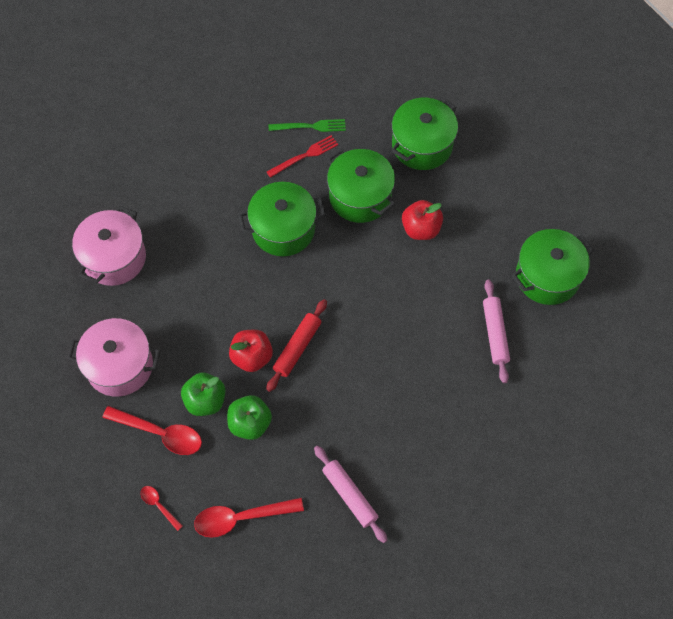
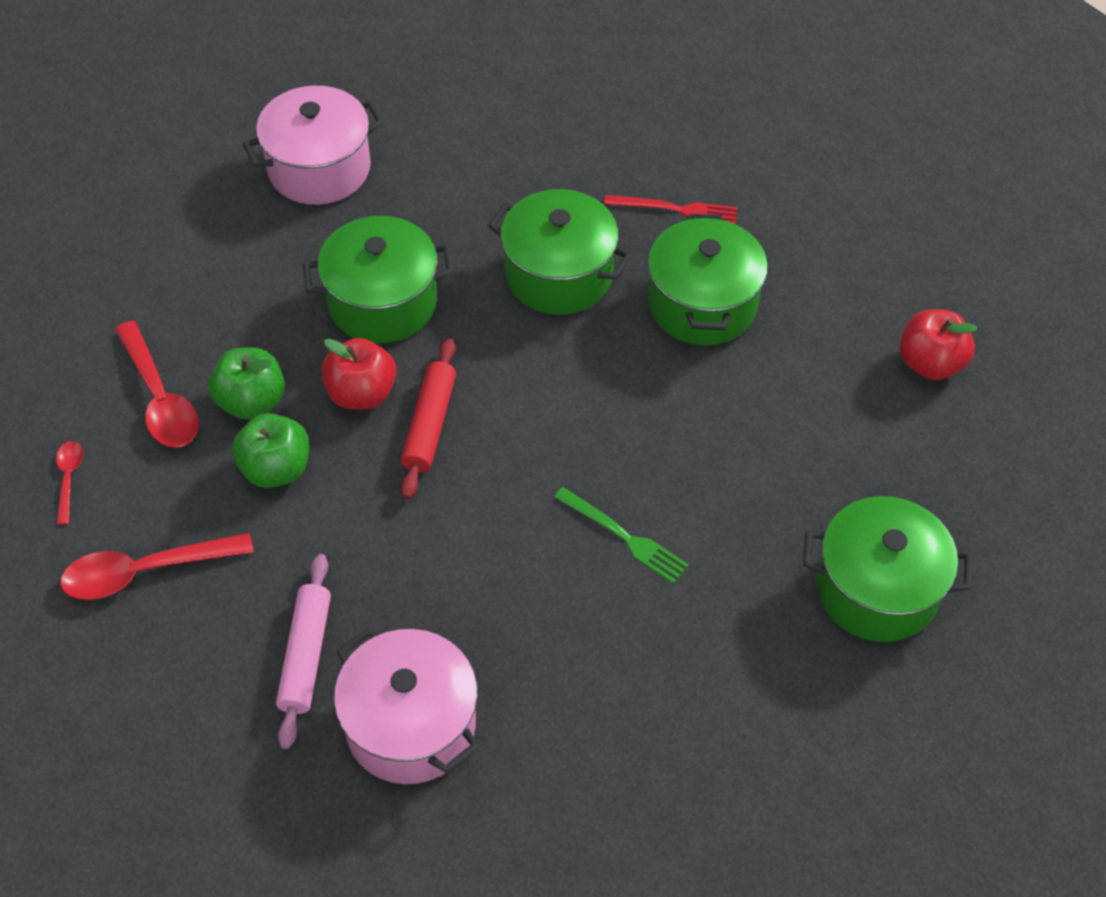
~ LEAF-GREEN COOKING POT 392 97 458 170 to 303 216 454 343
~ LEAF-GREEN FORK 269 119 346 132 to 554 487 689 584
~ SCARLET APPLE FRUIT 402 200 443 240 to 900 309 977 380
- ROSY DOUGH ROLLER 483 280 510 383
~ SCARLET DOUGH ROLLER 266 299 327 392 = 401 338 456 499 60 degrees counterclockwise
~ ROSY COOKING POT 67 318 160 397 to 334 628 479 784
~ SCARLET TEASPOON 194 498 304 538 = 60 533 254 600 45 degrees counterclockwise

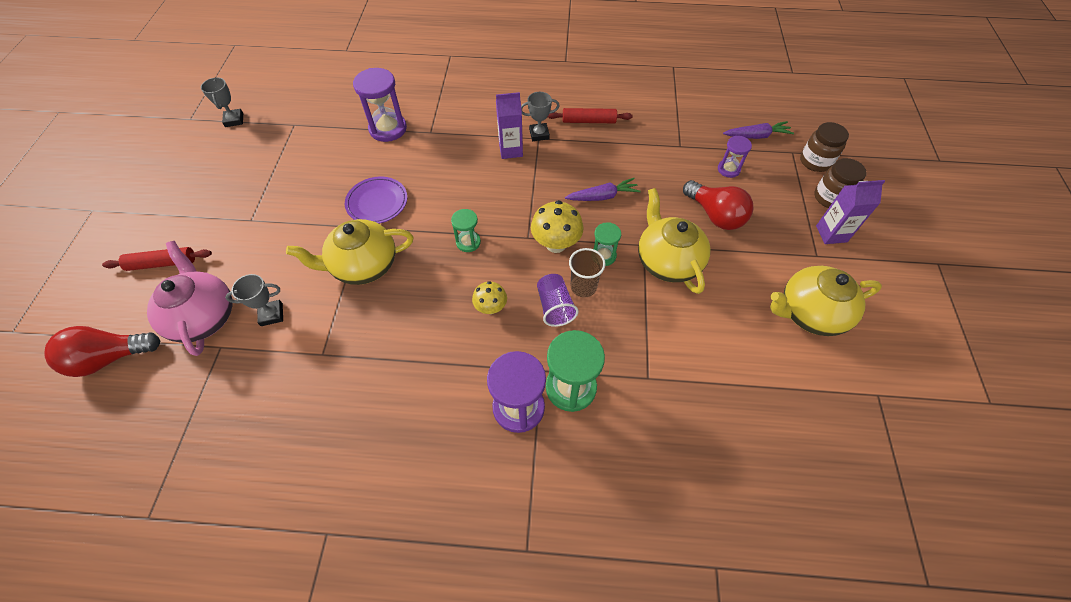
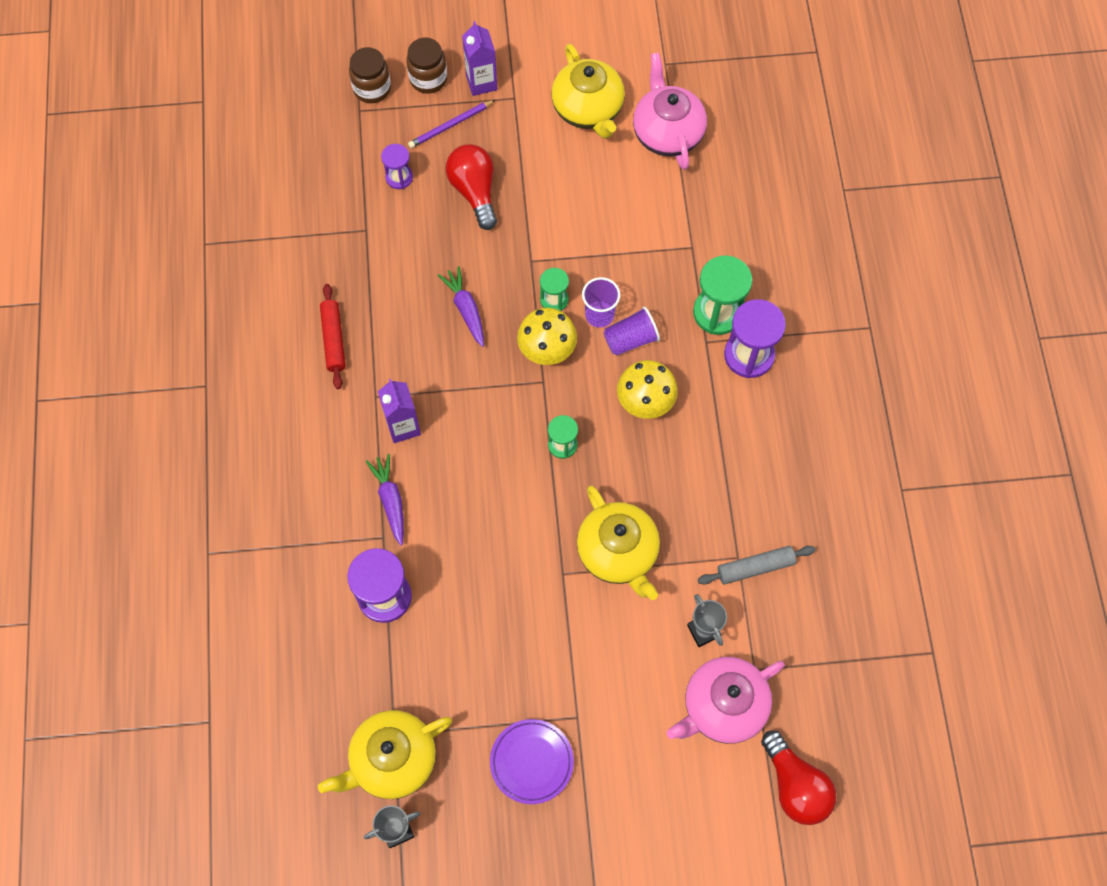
- GRAY PRIZE CUP 521 92 560 141
~ VIOLET ROOT VEGETABLE 723 121 794 139 to 365 454 404 545
~ VIOLET PLATE 345 177 407 224 to 490 719 574 804
~ SCARLET LIGHT BULB 683 180 753 230 = 446 144 497 230 60 degrees counterclockwise
~ BRIGHT YELLOW CHINA TEAPOT 638 188 711 294 to 318 710 452 799
- SCARLET DOUGH ROLLER 102 247 212 271
~ DARK BROWN CUP 569 248 606 297 to VIOLET CUP 582 277 620 328
~ BRIGHT YELLOW TOADSTOOL 472 281 507 314 = 617 360 678 419 x1.60
+ ROSY CHINA TEAPOT 633 52 707 170
+ VIOLET WOODEN PENCIL 408 100 495 148
+ GRAY DOUGH ROLLER 698 546 816 585

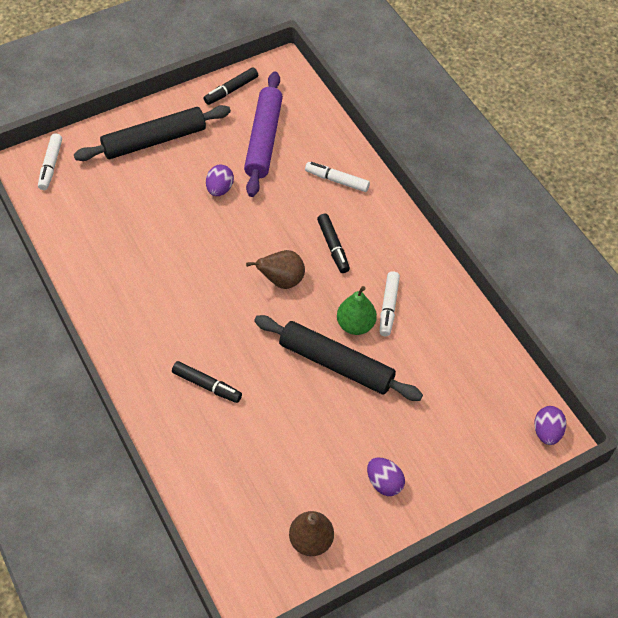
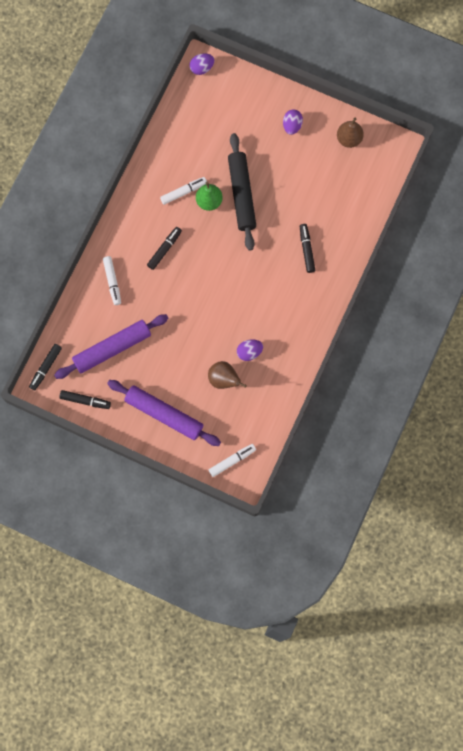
~ BLACK DOUGH ROLLER 74 105 231 161 to VIOLET DOUGH ROLLER 107 380 221 446
~ VIOLET EGG SHAPE 206 165 234 196 to 237 339 263 361
~ DARK BROWN PEAR 246 250 305 289 to 208 361 247 389
+ BLACK MARKER 29 344 62 390

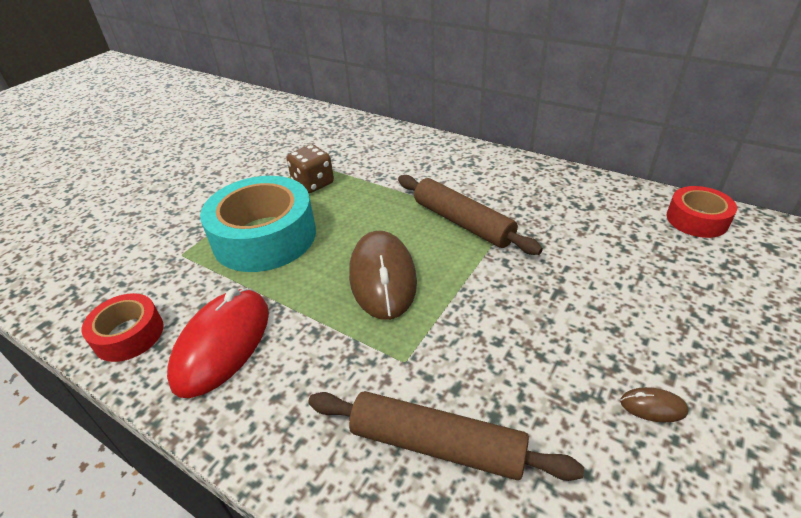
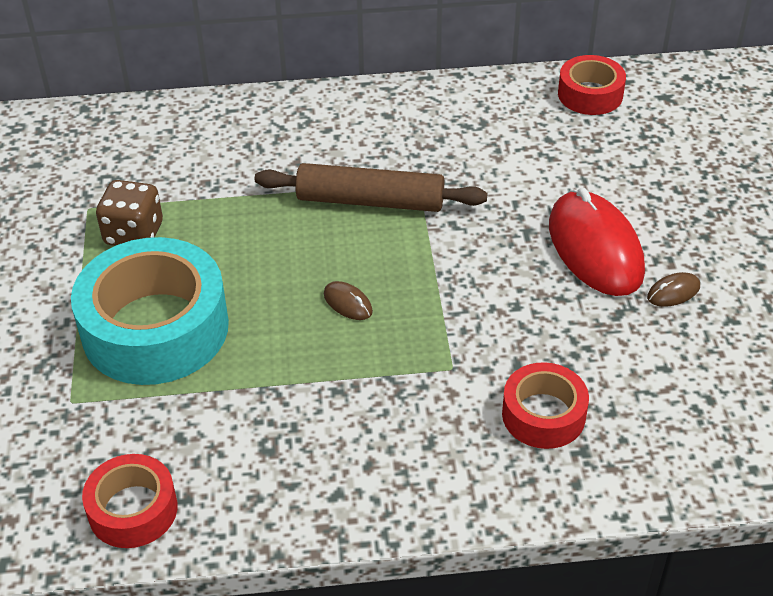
~ DARK BROWN MOUSE 349 231 417 320 = 324 281 373 320 x0.41
~ SCARLET MOUSE 167 288 269 398 to 549 188 645 296
~ DARK BROWN DOUGH ROLLER 308 391 584 481 to SCARLET STICKY TAPE 502 362 589 449

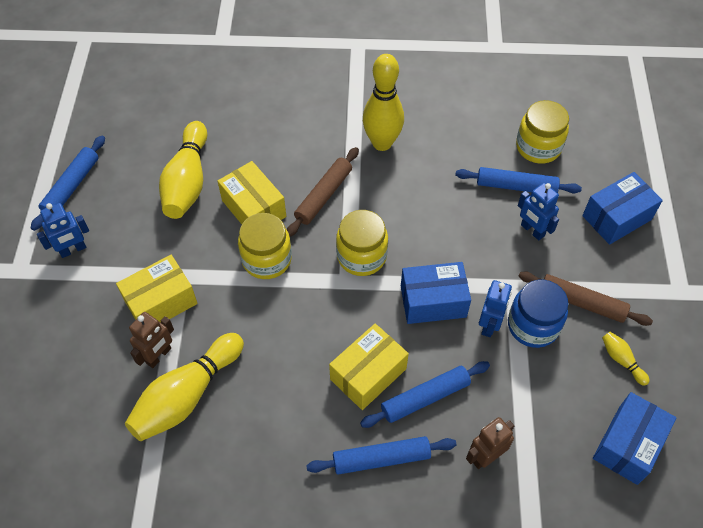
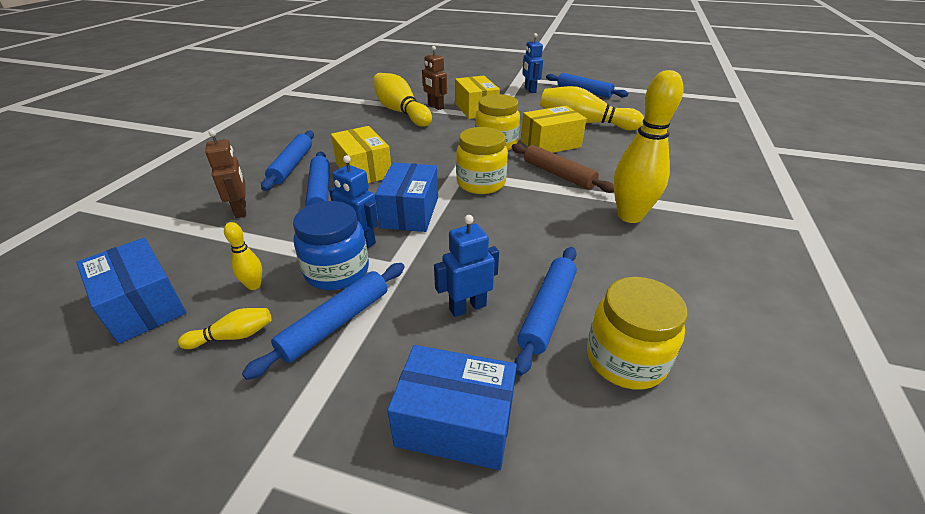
~ ROYAL BLUE BOX 582 172 663 245 = 387 345 517 470 60 degrees counterclockwise
~ DARK BROWN DOUGH ROLLER 518 271 653 326 to ROYAL BLUE DOUGH ROLLER 242 263 405 380
+ BRIGHT YELLOW TENPIN 224 222 262 290

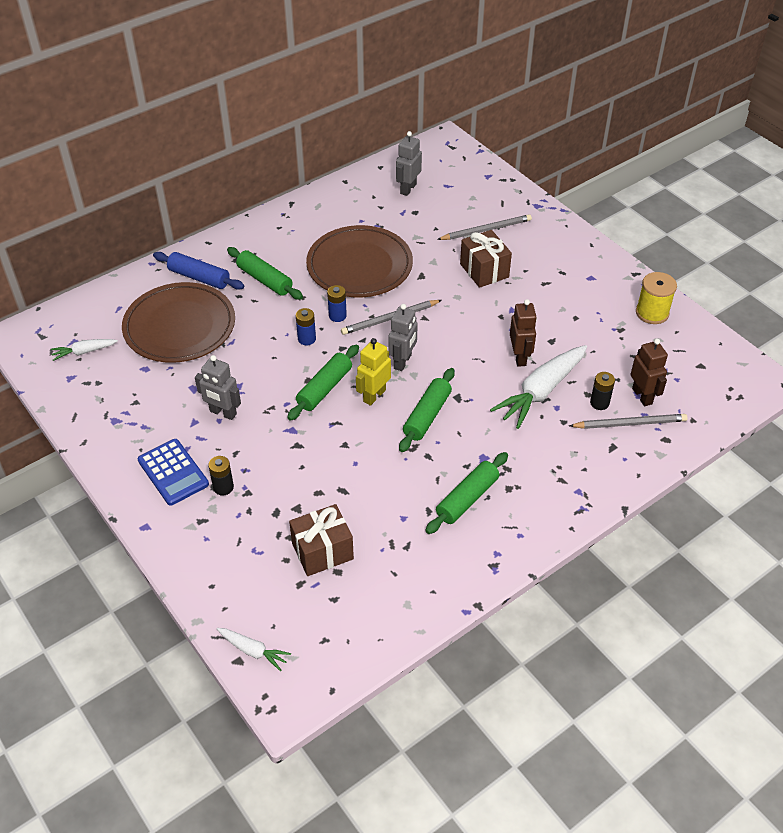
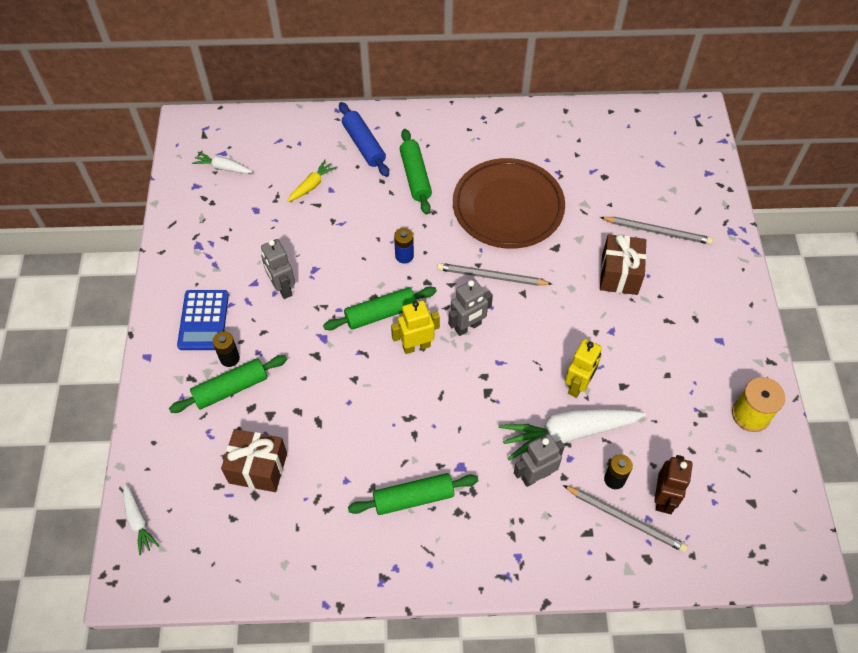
~ GRAY ROBOT 396 131 422 196 to 514 434 565 487
~ DARK BROWN PLATE 122 282 235 363 to BRIGHT YELLOW ROOT VEGETABLE 287 159 337 202
- ROYAL BLUE AA BATTERY 327 285 347 322
~ DARK BROWN ROBOT 510 299 537 367 to BRIGHT YELLOW ROBOT 565 339 602 398
~ LEAF-GREEN DOUGH ROLLER 399 368 455 452 to 169 355 287 413

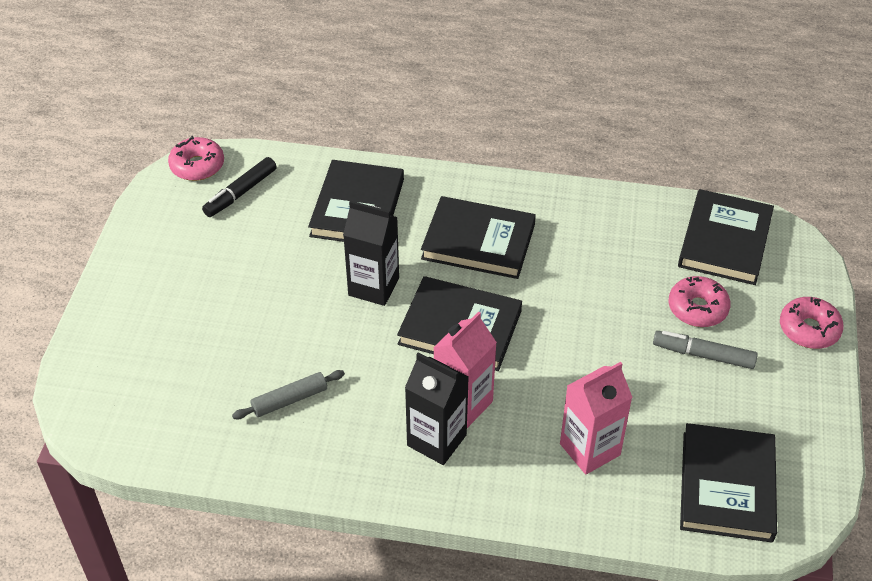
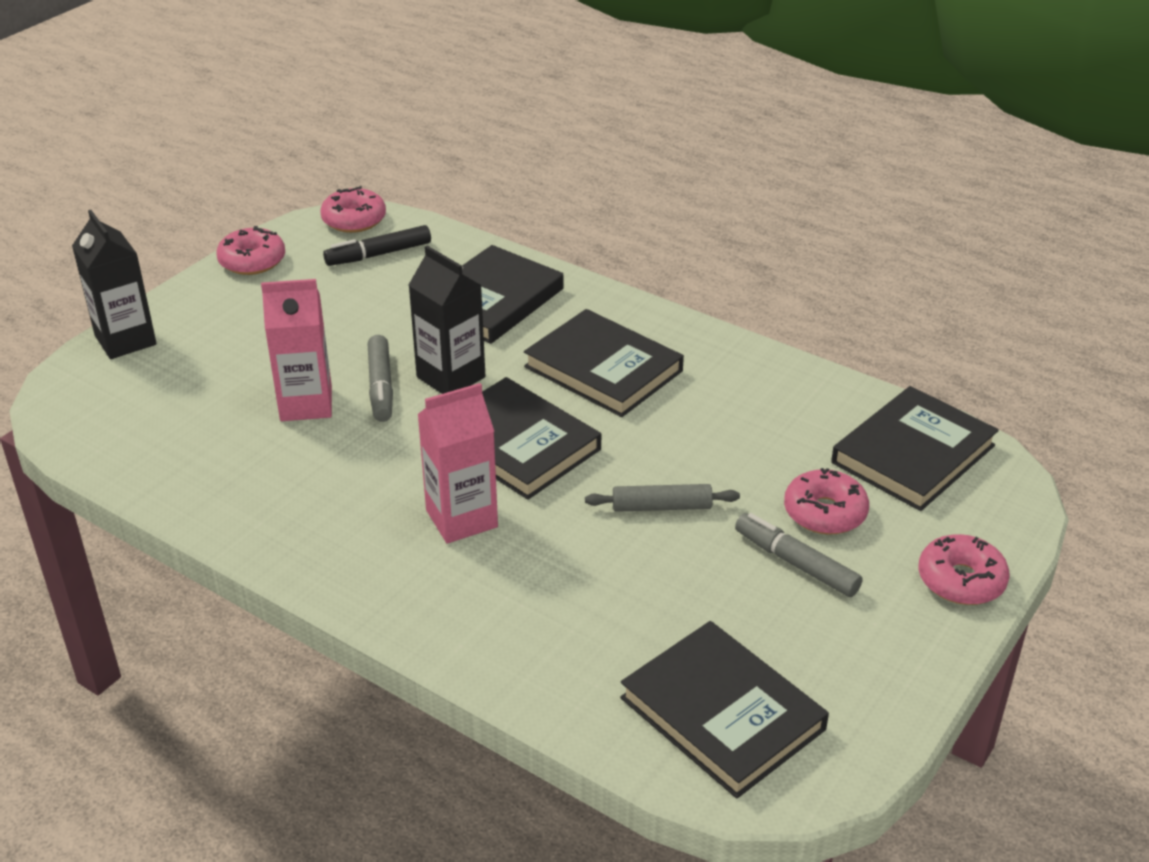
~ BLACK JUICE CARTON 405 353 469 465 to 72 210 157 359
~ ROSY JUICE CARTON 560 362 633 475 to 261 279 332 421
~ GRAY DOUGH ROLLER 232 370 345 419 to 585 484 740 512
~ BLACK HARDCOVER 680 423 777 542 = 620 621 829 798 75 degrees counterclockwise
+ ROSY DONUT 216 226 285 275
+ GRAY MARKER 367 335 393 422

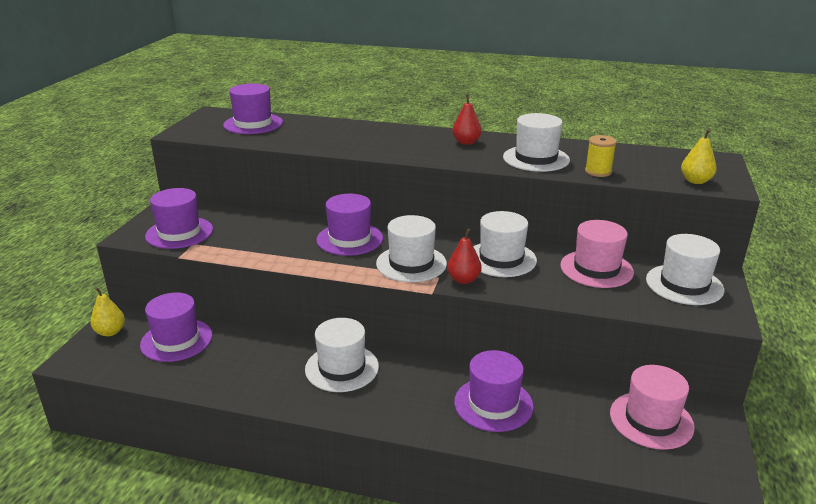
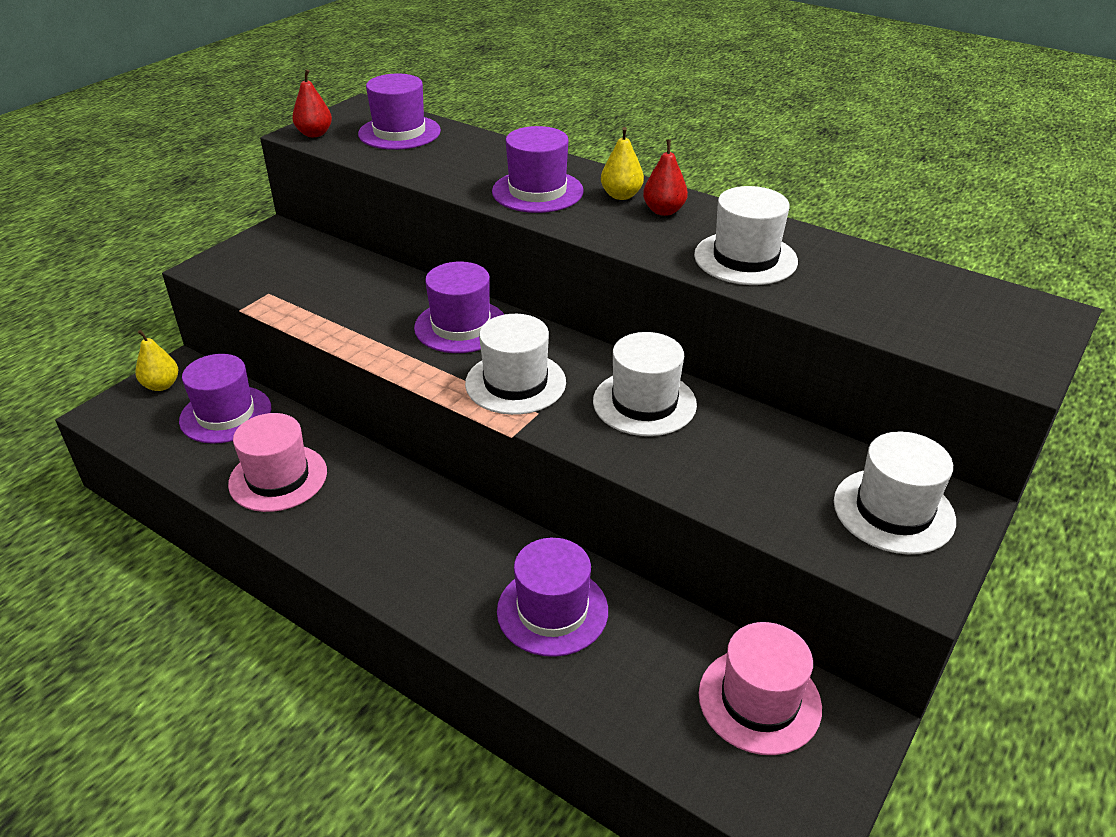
~ BRIGHT YELLOW PEAR 681 129 717 184 to 601 127 644 200
- BRIGHT YELLOW BOBBIN 585 135 617 177
~ VIOLET TALL HAT 145 188 213 249 to 492 126 584 213
~ ROSY TALL HAT 560 220 634 288 to 228 413 327 512
~ SCARLET PEAR 447 228 481 284 to 292 69 332 137
- WHITE TALL HAT 305 318 379 392

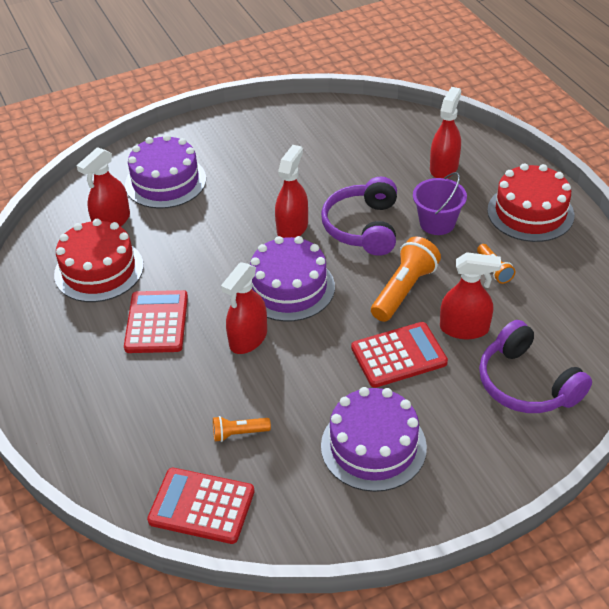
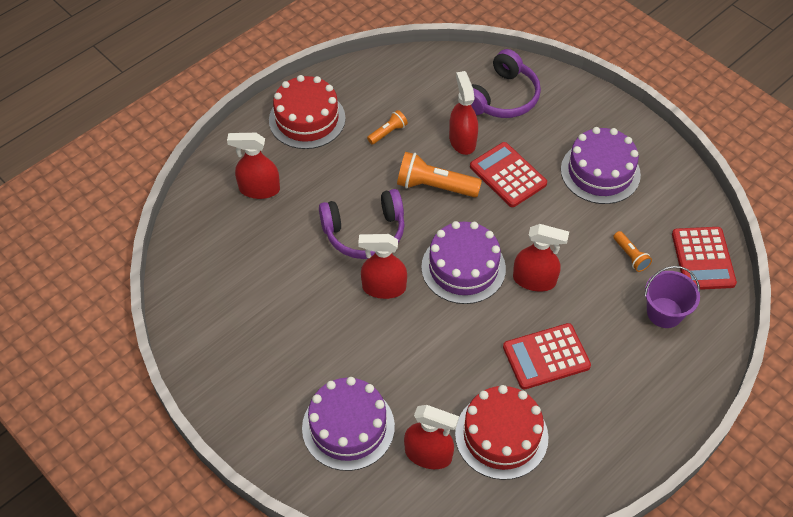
~ VIOLET PAIL 413 172 467 235 to 644 266 700 328

